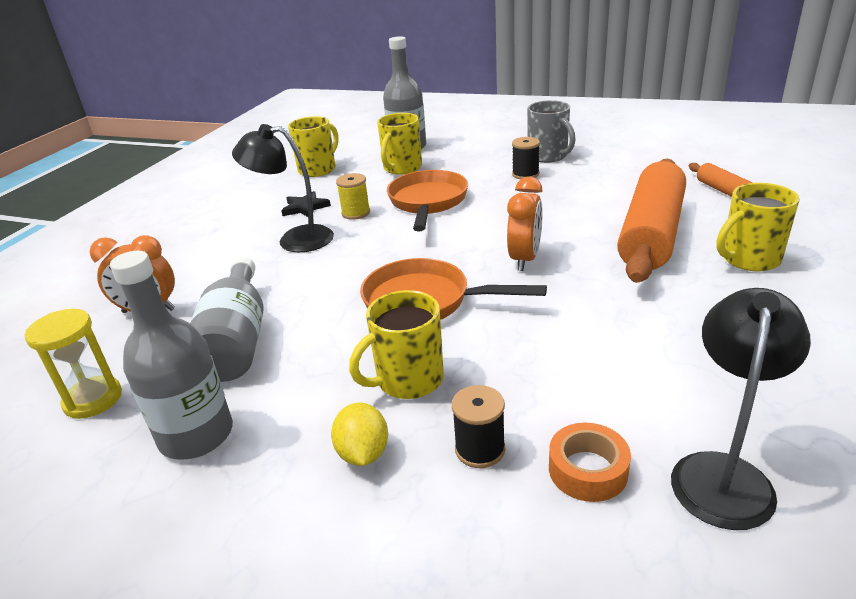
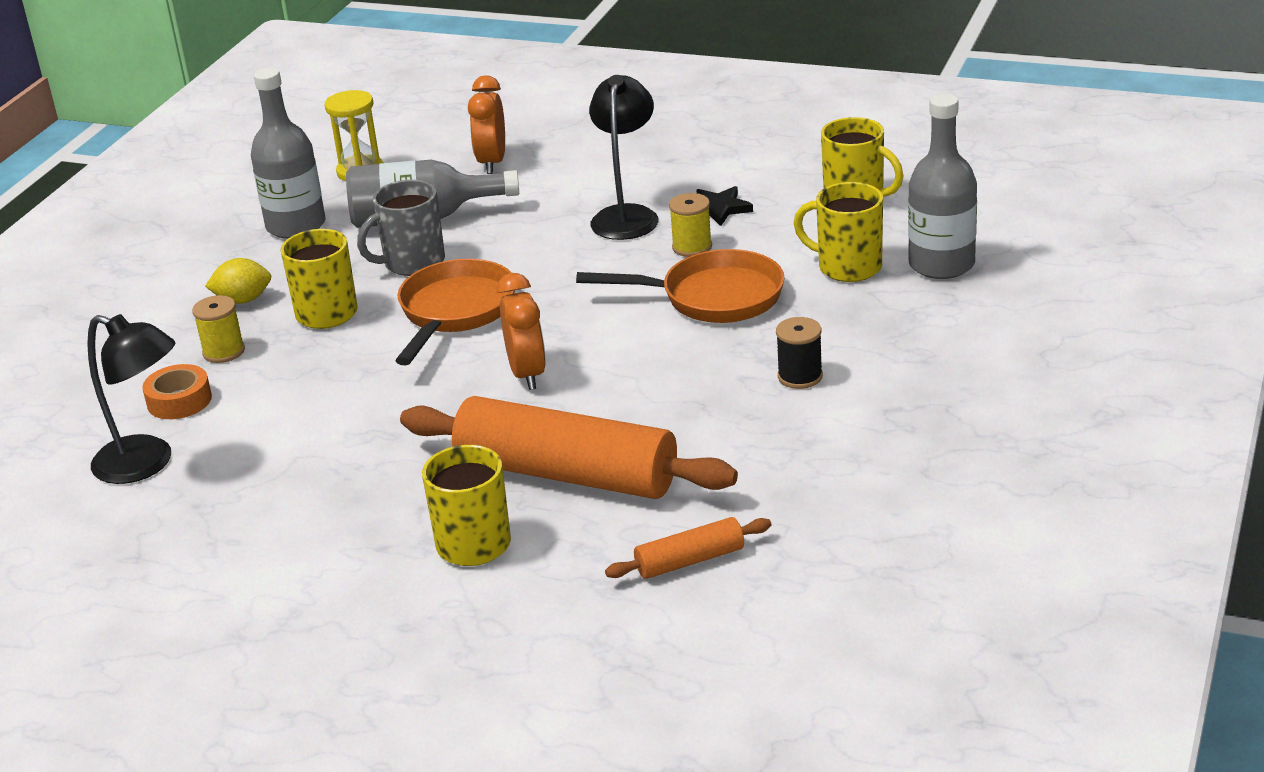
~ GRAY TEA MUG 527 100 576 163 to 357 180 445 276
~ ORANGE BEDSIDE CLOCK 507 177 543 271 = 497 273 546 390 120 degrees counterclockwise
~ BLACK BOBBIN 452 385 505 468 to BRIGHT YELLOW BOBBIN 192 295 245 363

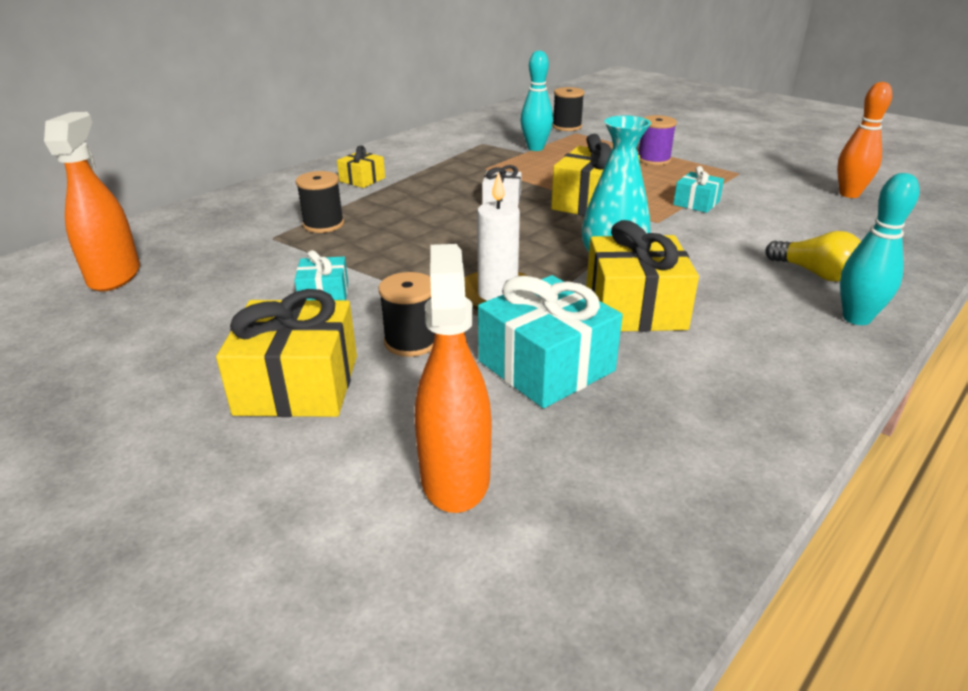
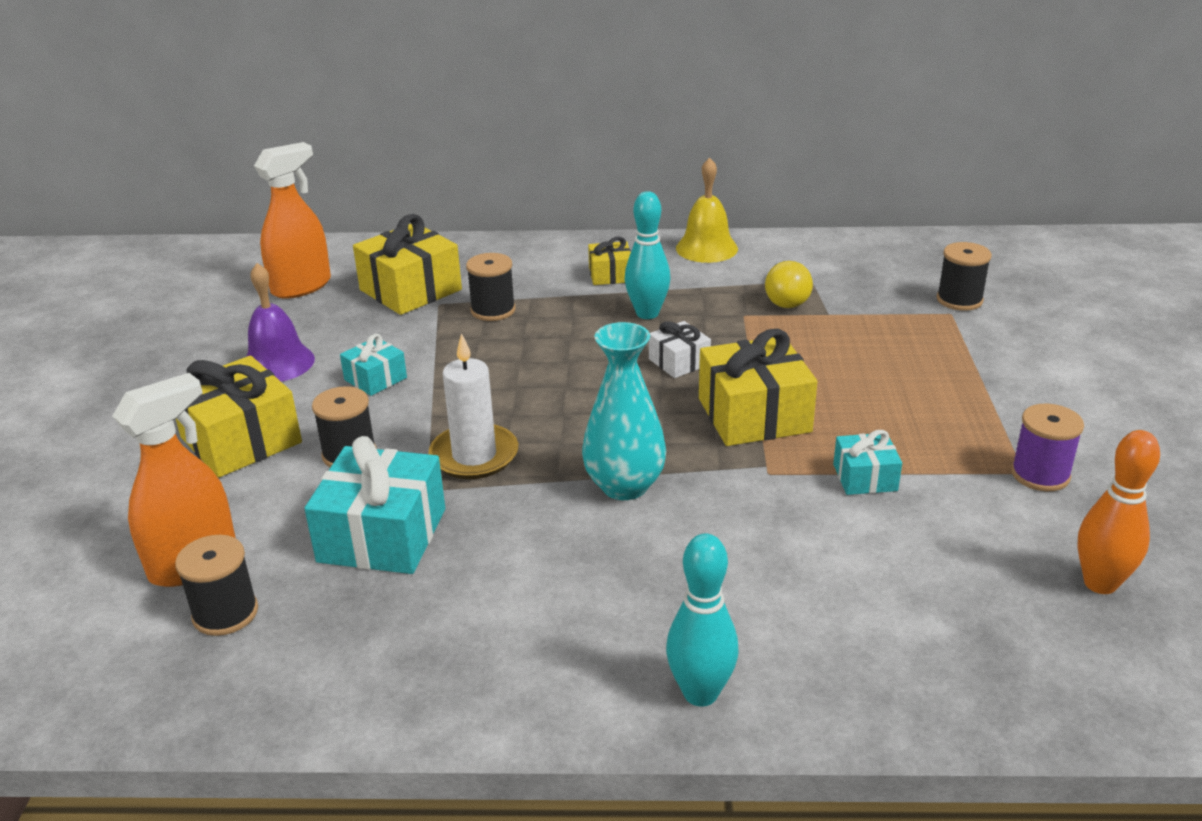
~ TURQUOISE TENPIN 521 50 553 151 to 625 191 670 319
~ VIOLET BOBBIN 638 115 677 166 to 1011 404 1084 491
~ BRIGHT YELLOW PRESENT 586 220 699 332 to 353 214 462 315
~ BRIGHT YELLOW LIGHT BULB 765 231 861 282 to 765 261 813 308
+ BRIGHT YELLOW SCHOOL BELL 676 157 738 263
+ VIOLET SCHOOL BELL 246 263 315 382
+ BLACK BOBBIN 175 535 258 636

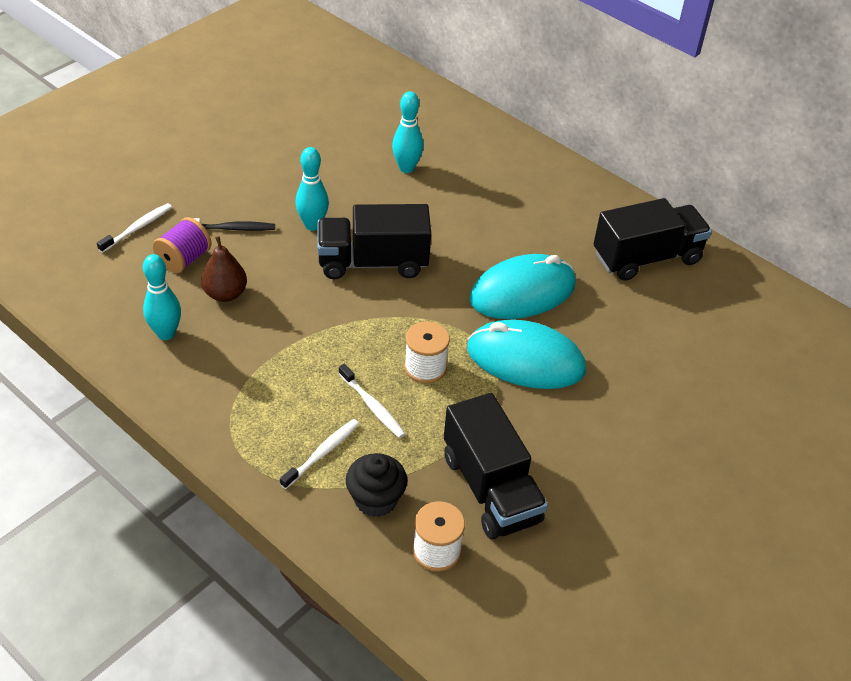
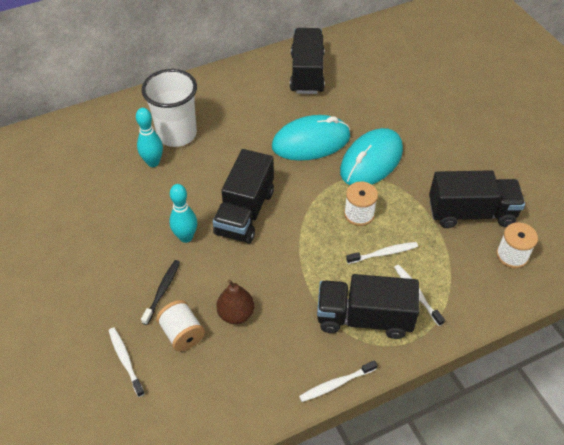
~ VIOLET BOBBIN 153 217 212 273 to WHITE BOBBIN 156 300 205 351
- TURQUOISE TENPIN 143 254 181 340
~ TURQUOISE MOUSE 469 254 576 319 = 272 115 350 161 75 degrees clockwise
- BLACK MUFFIN 346 453 407 517
+ WHITE CUP 142 69 197 147
+ BLACK TRUCK 317 274 419 339
+ WHITE DENTAL BRUSH 299 360 377 402

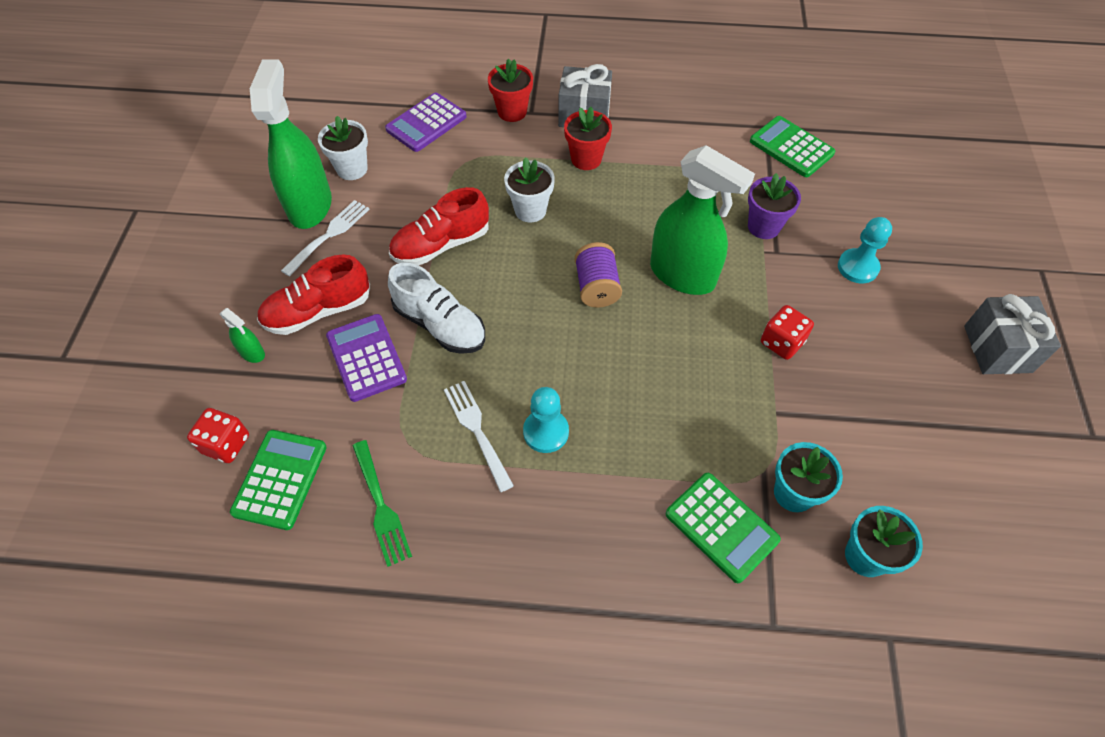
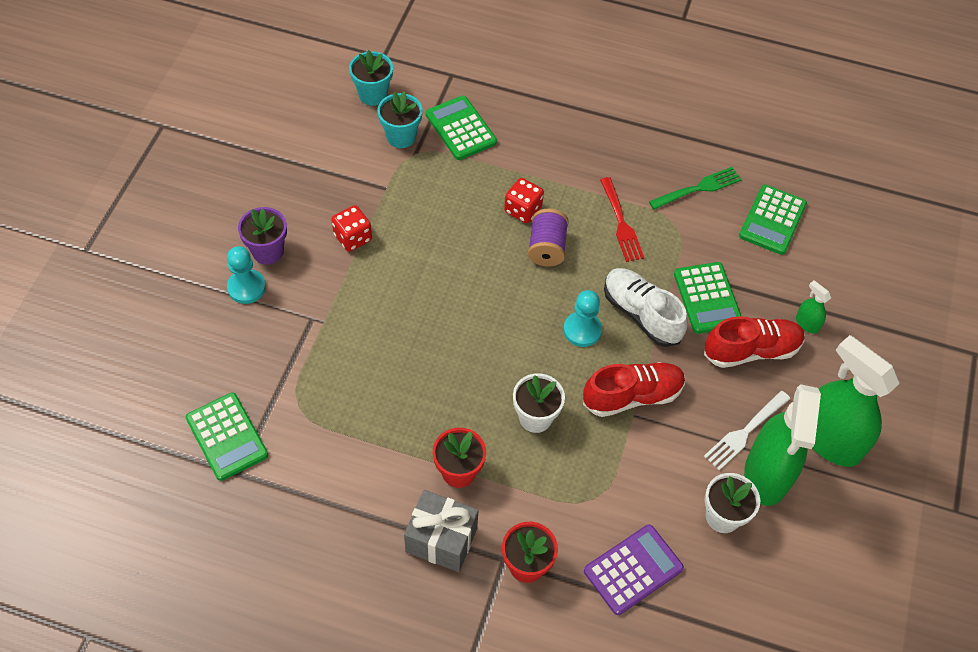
~ LEAF-GREEN SPRAY BOTTLE 650 145 755 295 to 813 335 900 467
~ VIOLET PLANT POT 748 173 801 239 to 238 207 287 264
~ VIOLET BOBBIN 575 242 622 308 to 528 209 569 266
- GRAY PRESENT 964 294 1061 374
~ VIOLET ADDING MACHINE 326 314 407 402 to LEAF-GREEN ADDING MACHINE 674 262 742 334
~ WHITE FORK 444 381 514 492 to SCARLET FORK 600 177 644 262
~ TURQUOISE CHESS PAWN 523 387 569 453 to 563 290 602 347
~ SCARLET DIE 187 408 249 463 to 504 178 544 223
~ LEAF-GREEN FORK 353 440 412 567 = 649 167 742 210 75 degrees clockwise

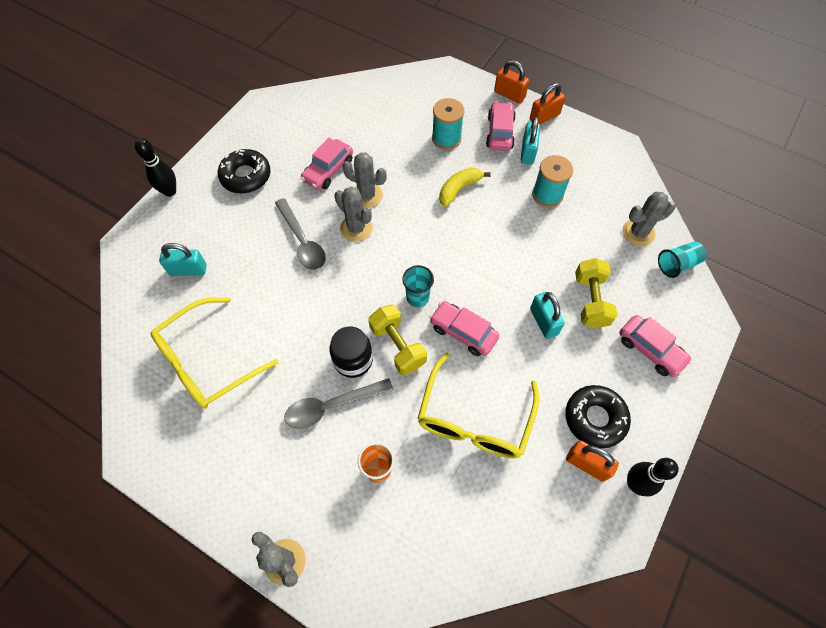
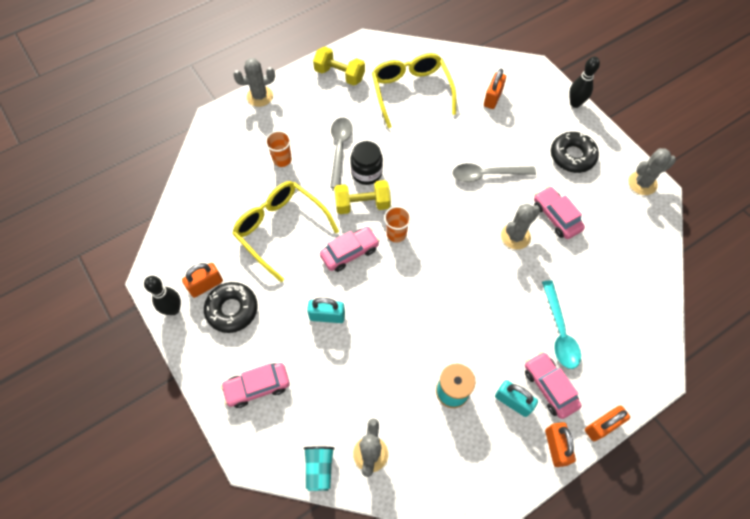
~ TURQUOISE BOBBIN 432 98 464 150 to TURQUOISE TEASPOON 542 280 581 369
~ ROSY AUTOMOBILE 486 101 516 151 = 525 352 582 419 150 degrees counterclockwise
- BRIGHT YELLOW TOY BANANA 439 167 490 207
~ GRAY SAGUARO CACTUS 334 187 373 242 to 628 148 676 195
~ TURQUOISE LOCK 159 243 207 276 to ORANGE LOCK 484 68 506 109
~ BRIGHT YELLOW DUMBBELL 575 258 617 328 to 313 47 365 86
~ TURQUOISE CUP 402 265 434 307 to ORANGE CUP 384 206 411 242

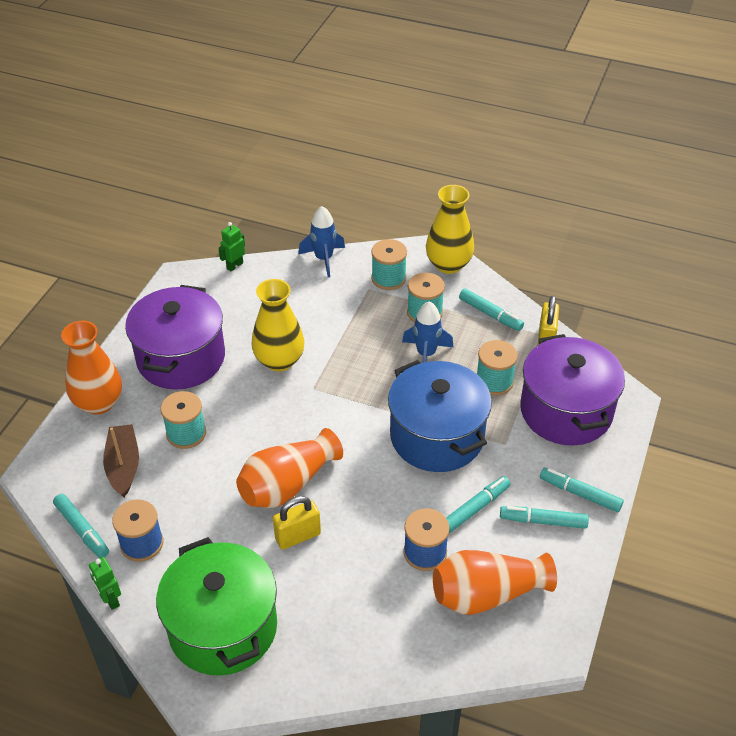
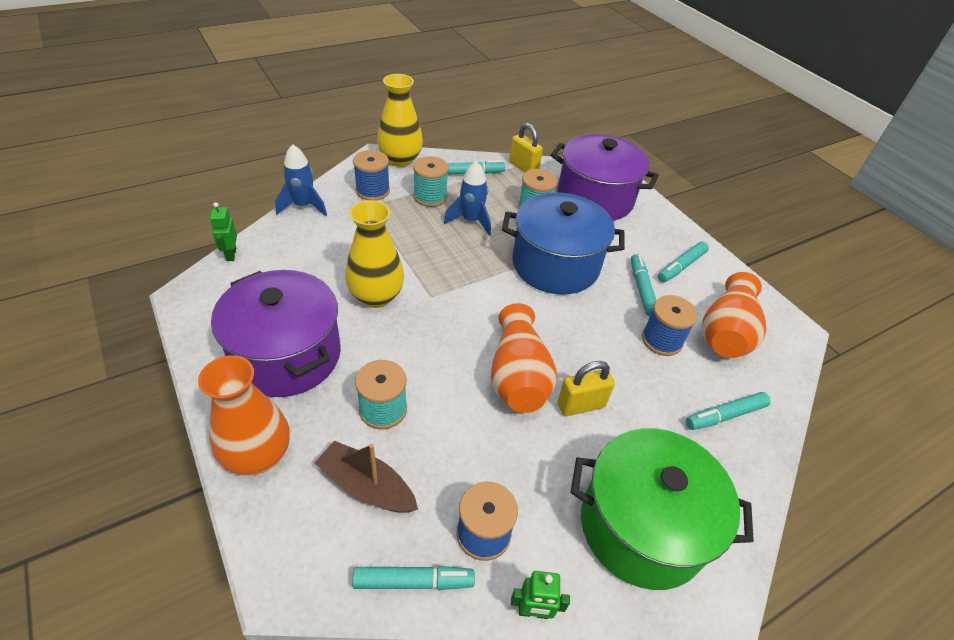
~ TURQUOISE BOBBIN 371 239 407 290 to ROYAL BLUE BOBBIN 353 150 390 201
~ TURQUOISE MARKER 540 467 624 512 to 686 392 771 430
~ BRIGHT YELLOW LOCK 273 496 321 550 = 557 361 615 416 60 degrees clockwise

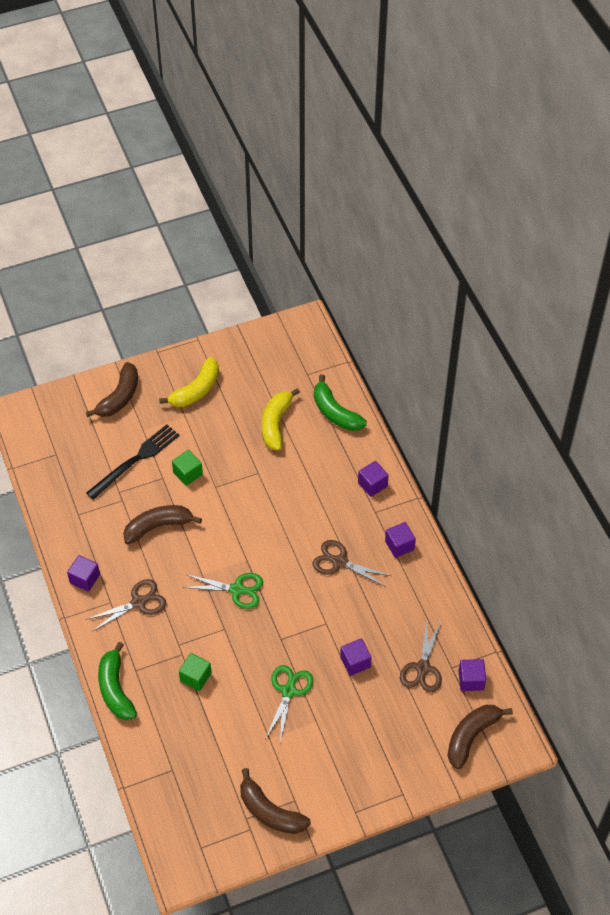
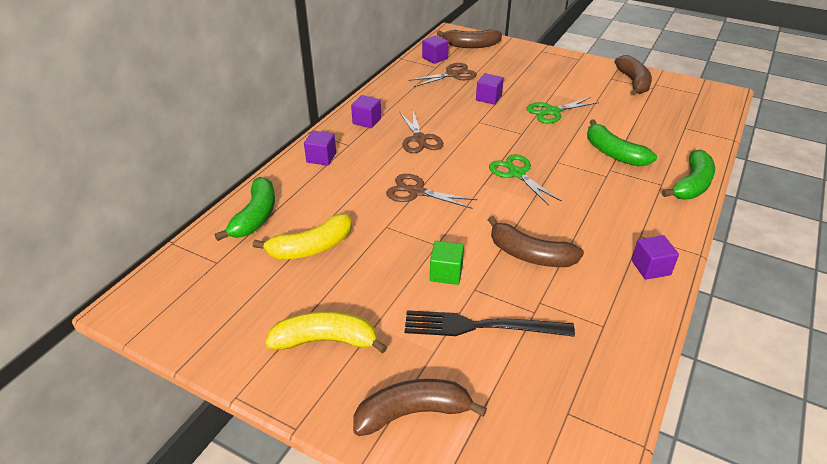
~ DARK BROWN SHEARS 86 579 166 632 to 386 174 477 209
~ LEAF-GREEN CUBE 179 653 212 691 to LEAF-GREEN TOY BANANA 587 119 657 166

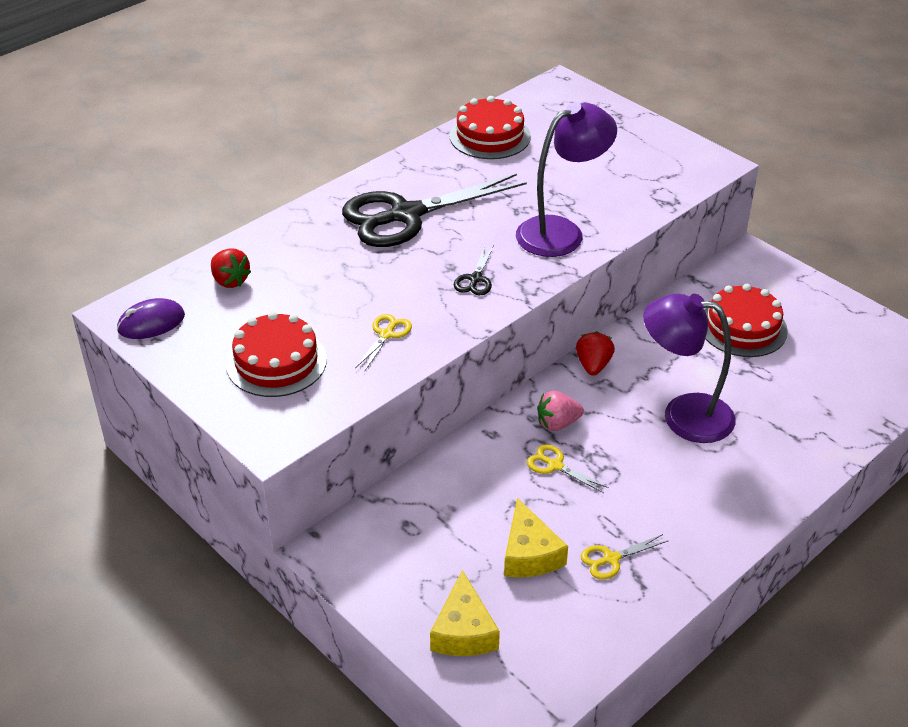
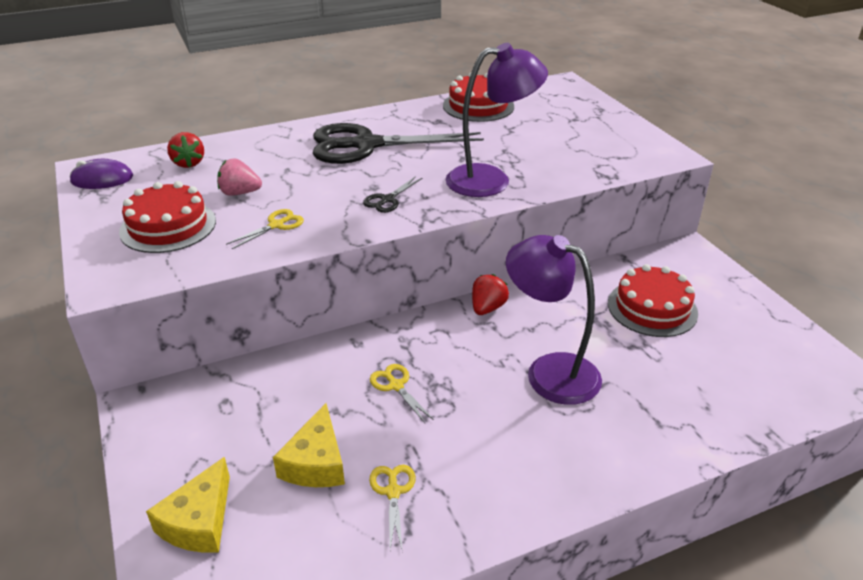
~ ROSY STRAWBERRY 537 391 584 431 to 217 159 262 196
~ BRIGHT YELLOW SHEARS 581 534 669 580 = 369 465 416 550 90 degrees clockwise

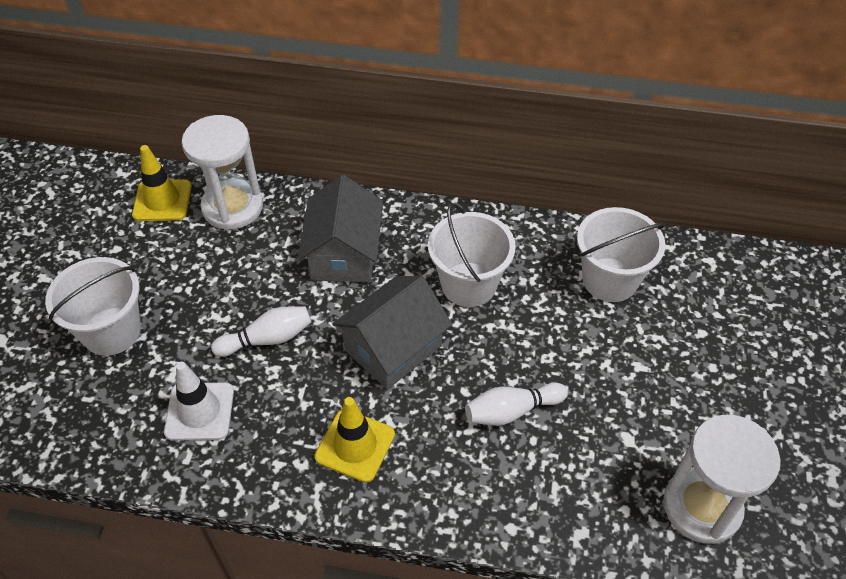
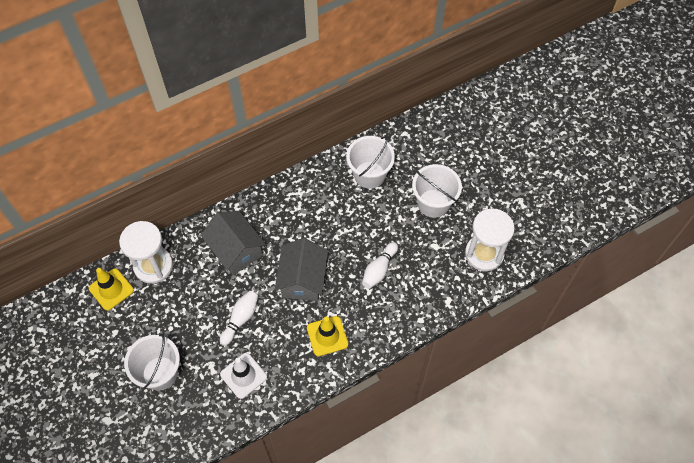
~ WHITE PAIL 428 204 516 307 to 412 164 462 218

